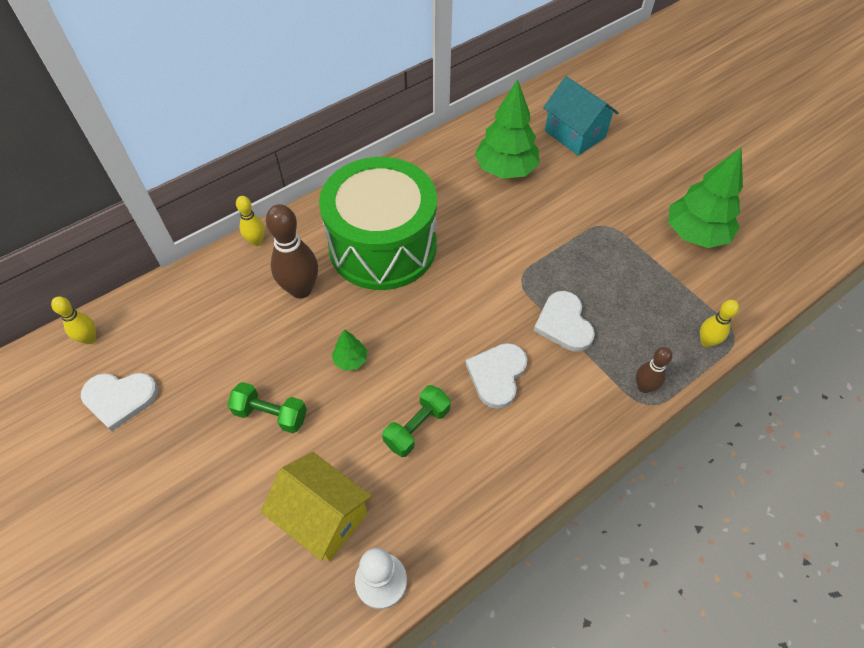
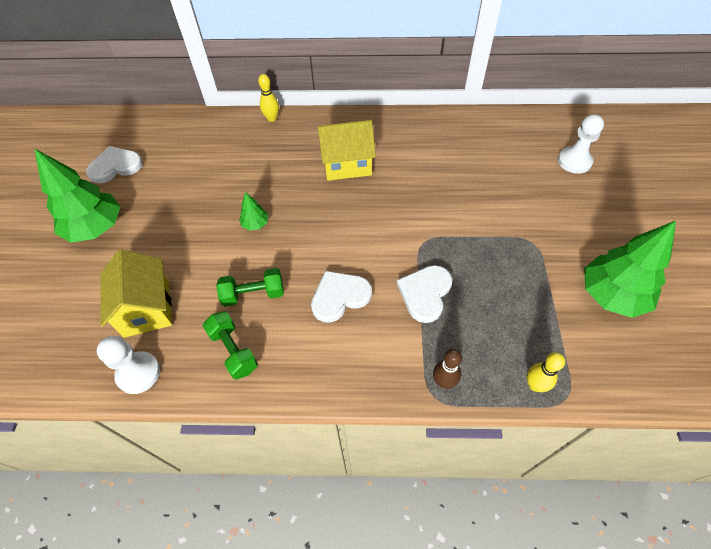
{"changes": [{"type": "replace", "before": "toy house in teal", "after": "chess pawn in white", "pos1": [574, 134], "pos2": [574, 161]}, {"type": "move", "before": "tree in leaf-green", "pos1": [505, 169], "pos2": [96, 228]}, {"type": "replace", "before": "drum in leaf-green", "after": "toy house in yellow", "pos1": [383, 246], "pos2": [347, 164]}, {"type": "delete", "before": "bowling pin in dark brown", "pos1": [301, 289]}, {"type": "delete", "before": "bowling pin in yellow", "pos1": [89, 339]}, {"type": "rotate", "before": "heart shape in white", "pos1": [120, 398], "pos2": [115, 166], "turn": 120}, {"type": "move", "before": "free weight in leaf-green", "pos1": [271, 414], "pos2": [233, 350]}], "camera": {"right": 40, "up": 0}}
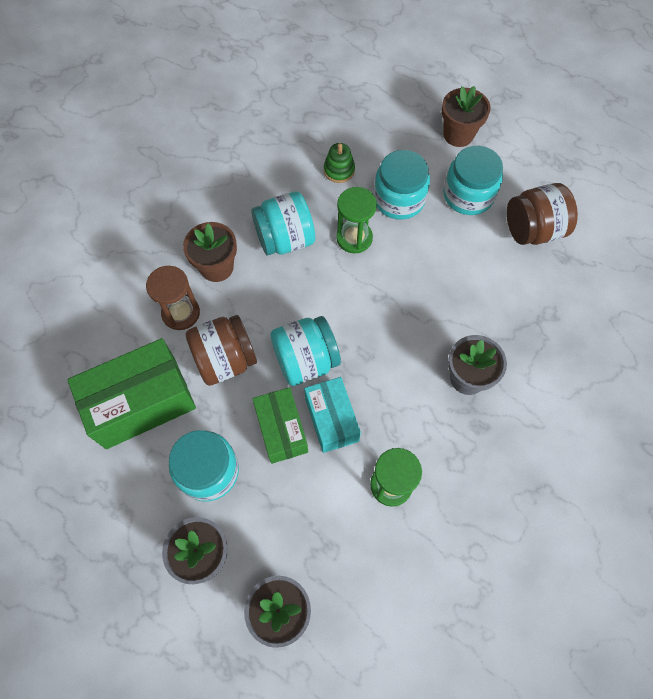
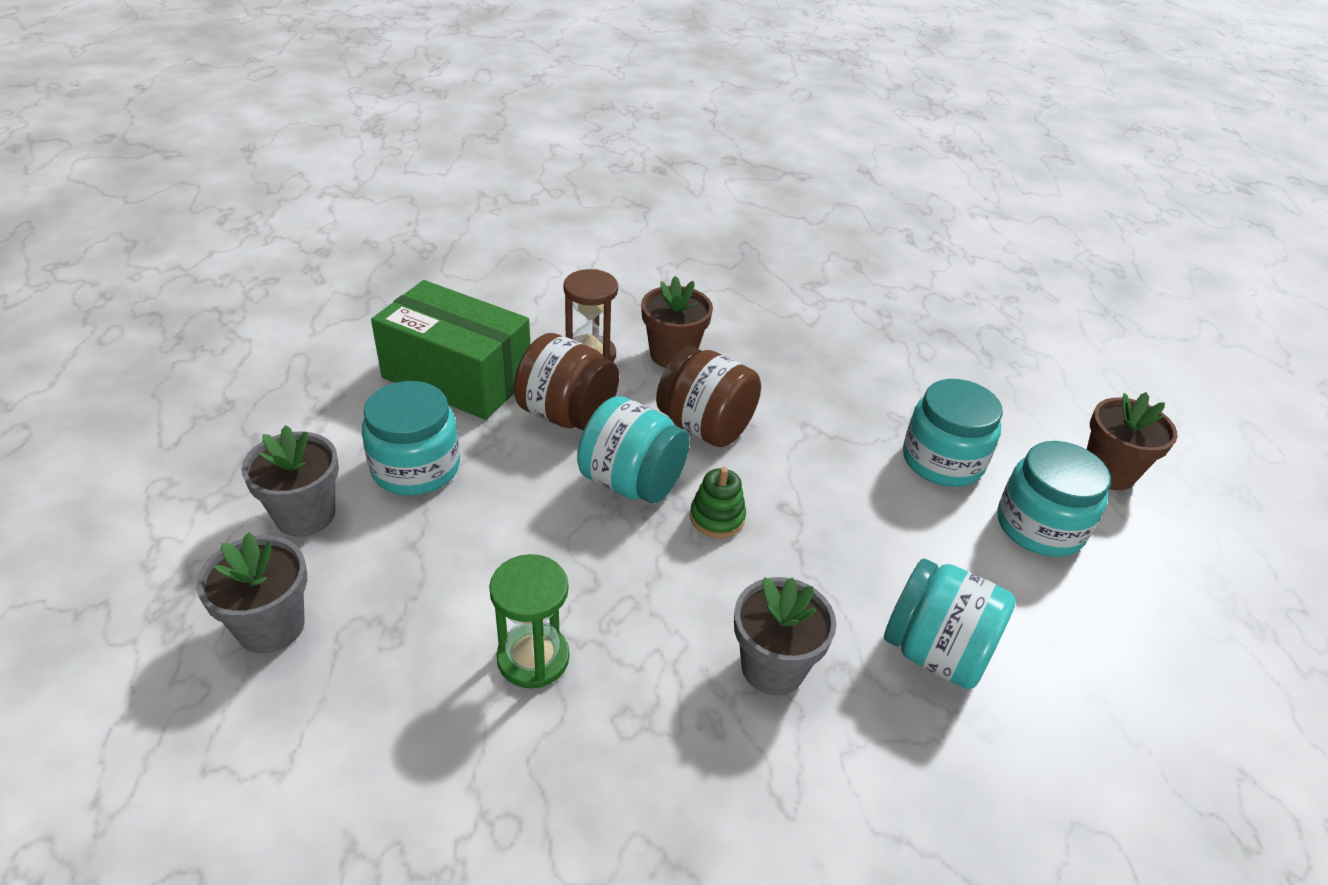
{"changes": [{"type": "move", "before": "ring stacker in leaf-green", "pos1": [339, 170], "pos2": [717, 517]}, {"type": "move", "before": "jar in dark brown", "pos1": [533, 230], "pos2": [705, 427]}, {"type": "delete", "before": "sandglass in leaf-green", "pos1": [354, 238]}, {"type": "move", "before": "jar in teal", "pos1": [285, 239], "pos2": [935, 652]}, {"type": "delete", "before": "box in teal", "pos1": [331, 419]}, {"type": "delete", "before": "box in leaf-green", "pos1": [281, 430]}], "camera": {"right": 50, "up": -25}}
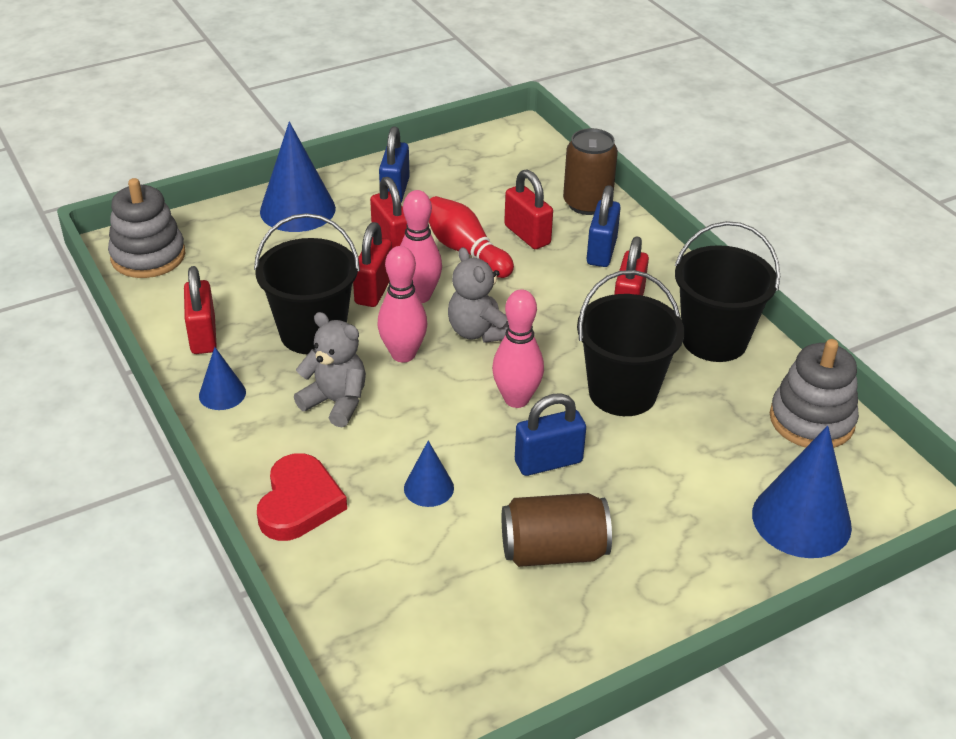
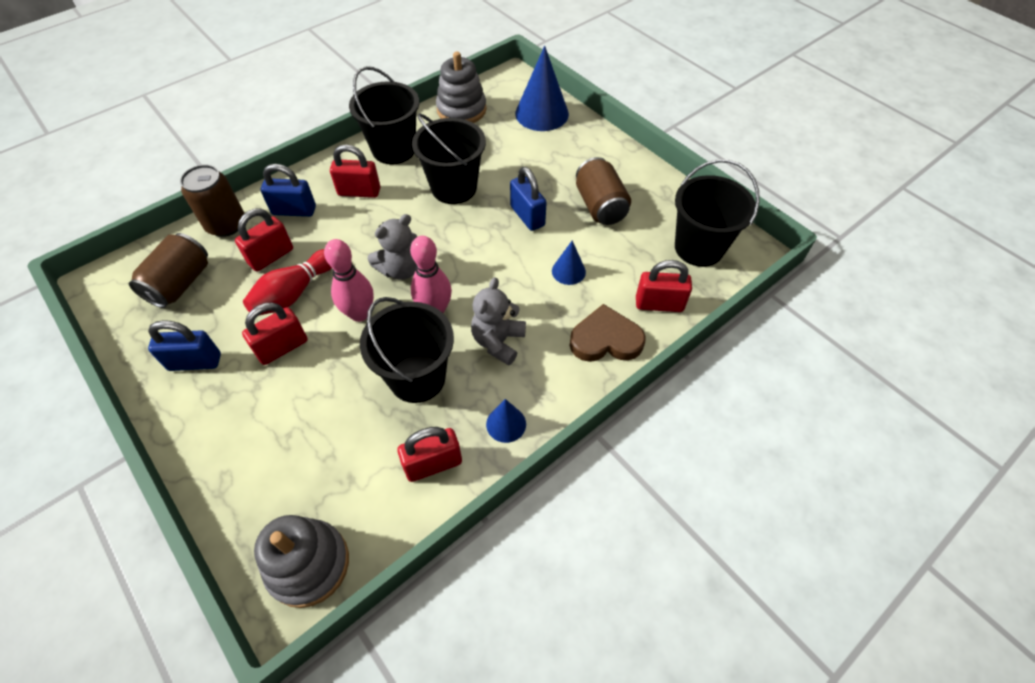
{"changes": [{"type": "delete", "before": "cone in blue", "pos1": [297, 210]}, {"type": "move", "before": "lock in red", "pos1": [374, 290], "pos2": [659, 304]}, {"type": "delete", "before": "bowling pin in rose-pink", "pos1": [516, 399]}, {"type": "recolor", "before": "heart shape in red", "after": "heart shape in dark brown", "pos1": [299, 503], "pos2": [605, 339]}, {"type": "insert", "after": "bucket in ebony", "pos2": [699, 248]}, {"type": "insert", "after": "tin in dark brown", "pos2": [180, 283]}], "camera": {"right": -100, "up": 15}}
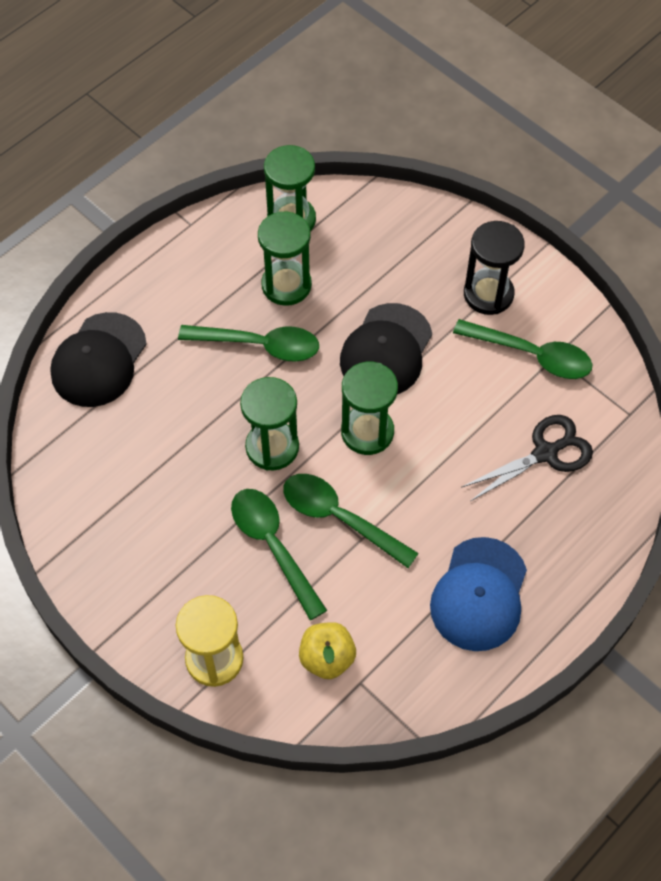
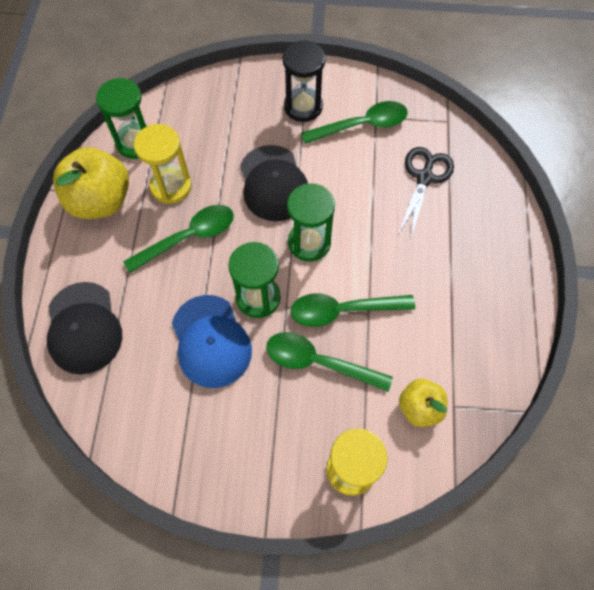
{"changes": [{"type": "recolor", "before": "sandglass in leaf-green", "after": "sandglass in yellow", "pos1": [286, 285], "pos2": [171, 186]}, {"type": "move", "before": "cap in blue", "pos1": [479, 594], "pos2": [211, 341]}, {"type": "insert", "after": "apple fruit in yellow", "pos2": [100, 201]}], "camera": {"right": -40, "up": 5}}
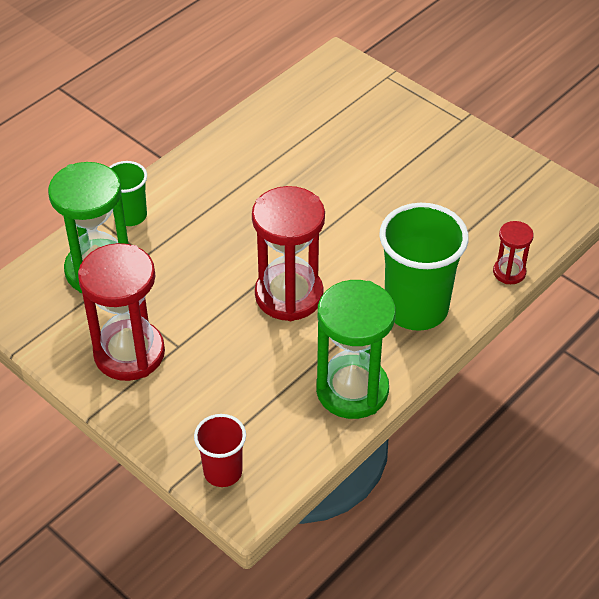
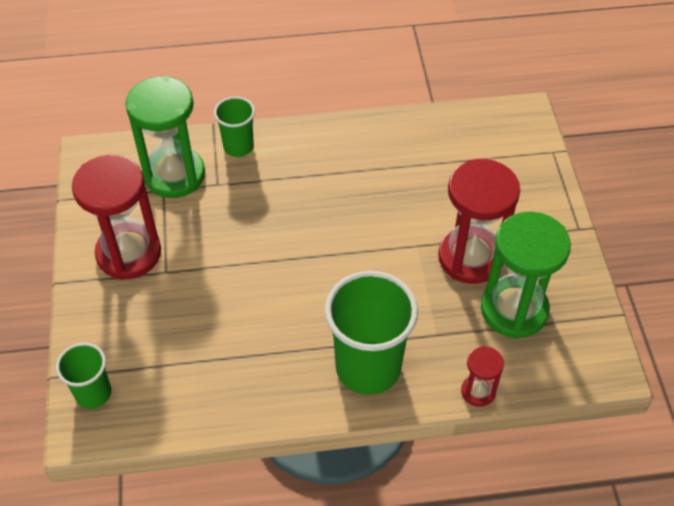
{"changes": [{"type": "move", "before": "sandglass in red", "pos1": [289, 295], "pos2": [470, 257]}, {"type": "move", "before": "sandglass in leaf-green", "pos1": [352, 390], "pos2": [514, 309]}, {"type": "recolor", "before": "cup in red", "after": "cup in leaf-green", "pos1": [223, 472], "pos2": [93, 393]}], "camera": {"right": 40, "up": 5}}
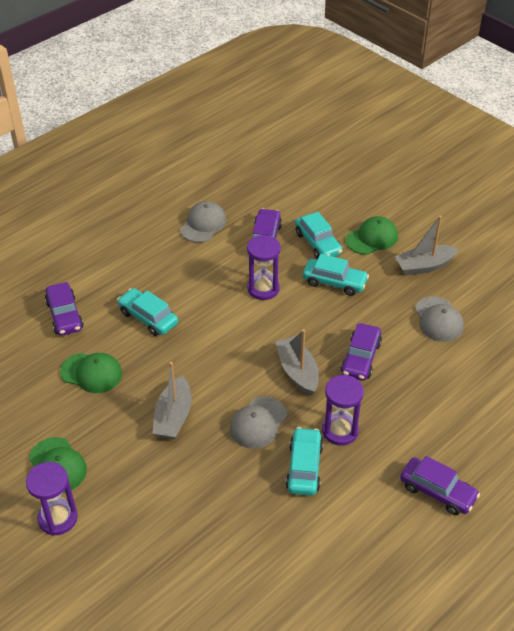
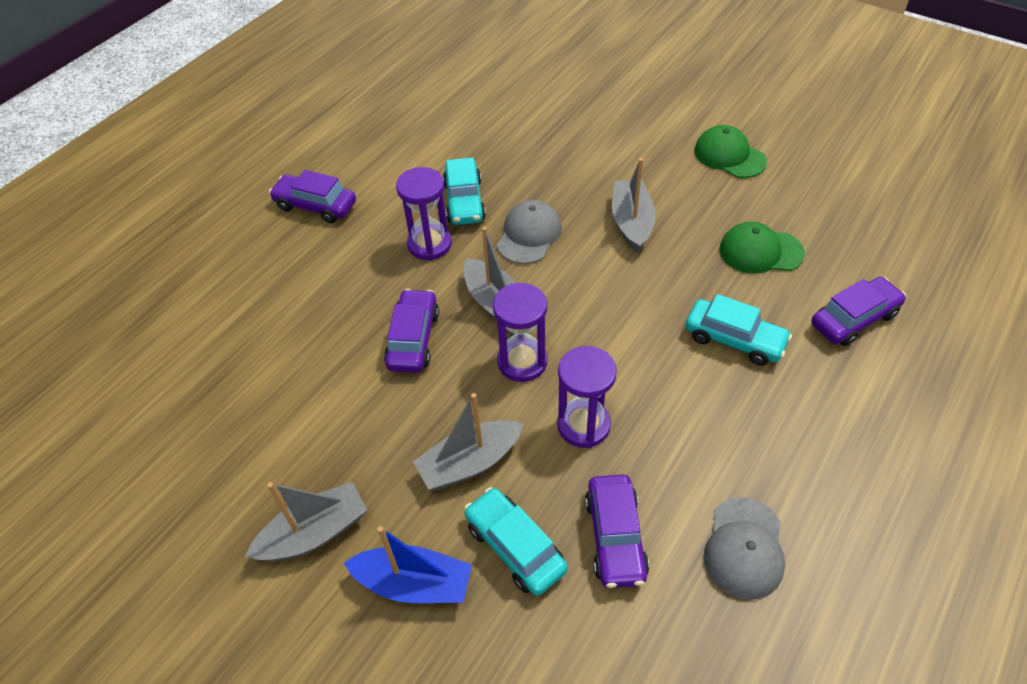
{"changes": [{"type": "replace", "before": "cap in leaf-green", "after": "boat in blue", "pos1": [372, 238], "pos2": [414, 584]}, {"type": "replace", "before": "car in teal", "after": "boat in gray", "pos1": [334, 282], "pos2": [470, 463]}, {"type": "rotate", "before": "car in purple", "pos1": [64, 315], "pos2": [854, 319], "turn": 90}, {"type": "delete", "before": "cap in gray", "pos1": [438, 319]}, {"type": "move", "before": "sandglass in purple", "pos1": [58, 518], "pos2": [522, 362]}], "camera": {"right": 170, "up": 5}}
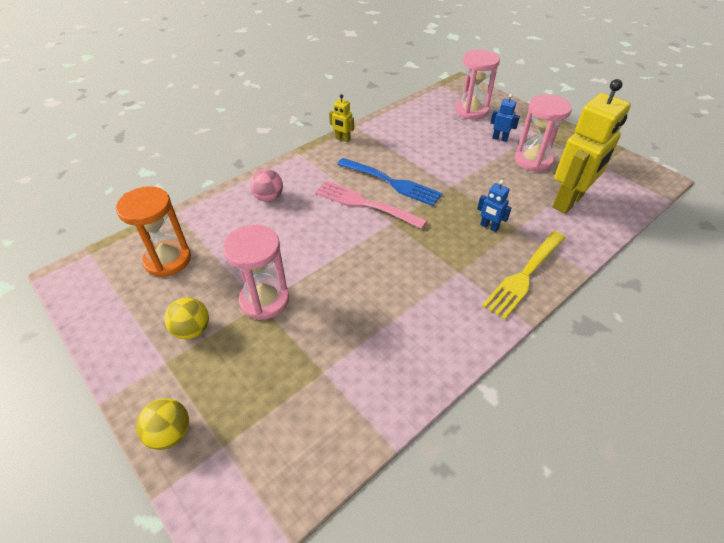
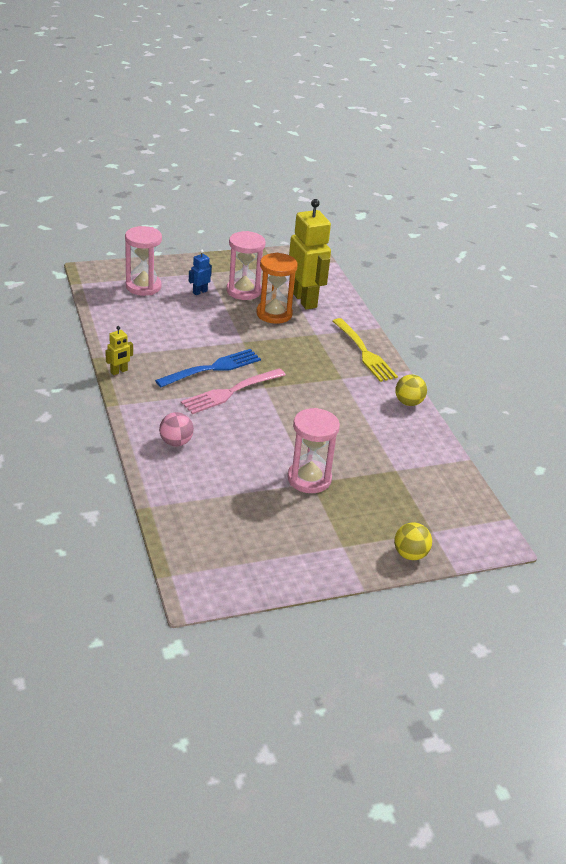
{"changes": [{"type": "delete", "before": "robot in blue", "pos1": [489, 227]}, {"type": "move", "before": "sandglass in bright orange", "pos1": [168, 260], "pos2": [274, 314]}, {"type": "move", "before": "sphere in yellow", "pos1": [192, 330], "pos2": [408, 402]}], "camera": {"right": -70, "up": -10}}
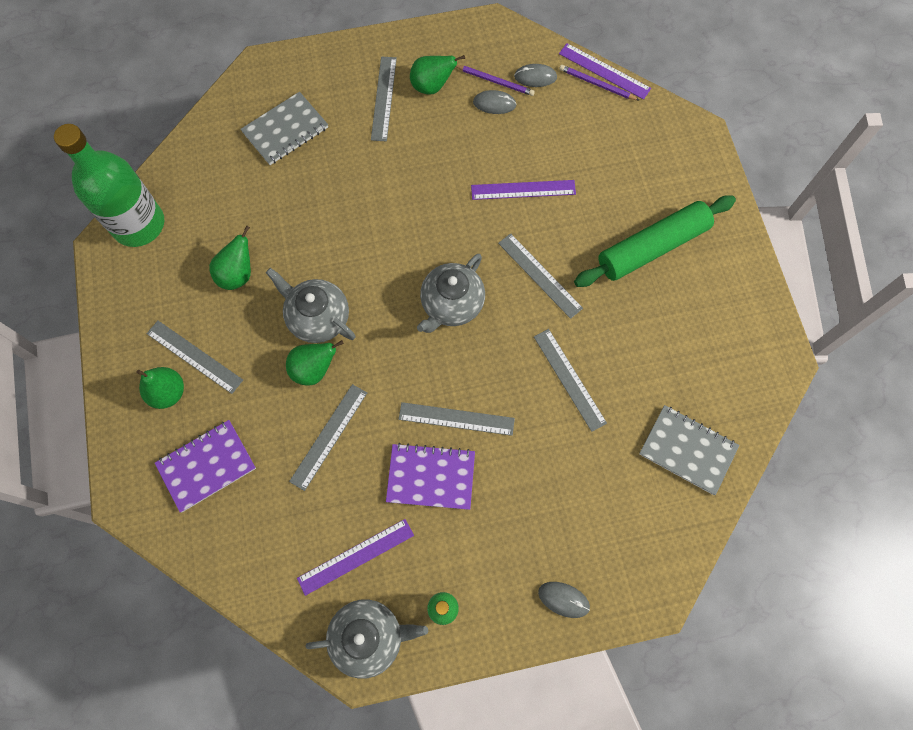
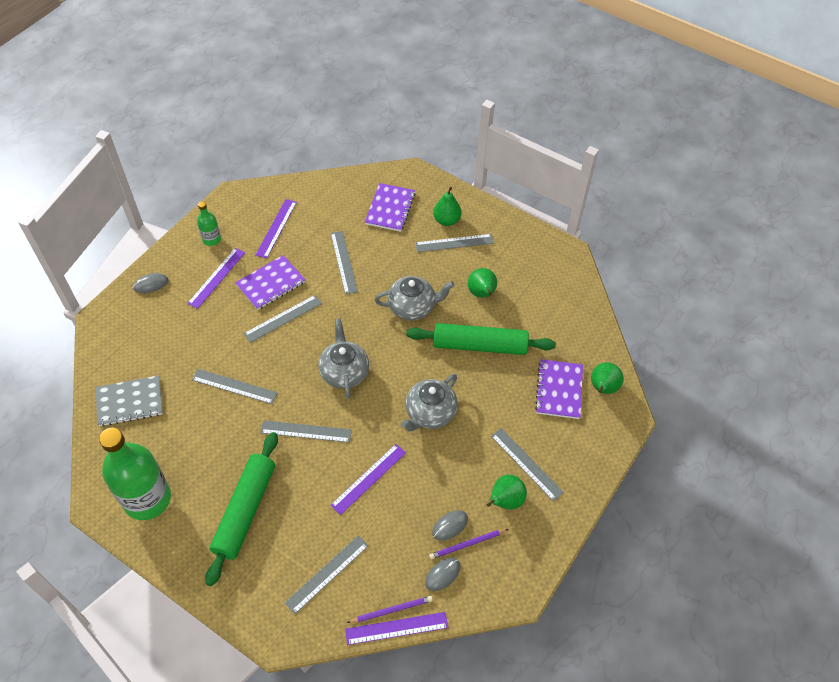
{"changes": [{"type": "recolor", "before": "exercise book in gray", "after": "exercise book in purple", "pos1": [285, 130], "pos2": [559, 390]}, {"type": "move", "before": "flask in leaf-green", "pos1": [138, 224], "pos2": [147, 499]}, {"type": "move", "before": "toy pear in leaf-green", "pos1": [314, 369], "pos2": [603, 388]}, {"type": "move", "before": "china teapot in gray", "pos1": [368, 637], "pos2": [430, 413]}, {"type": "insert", "after": "measuring stick in purple", "pos2": [217, 277]}, {"type": "insert", "after": "dough roller in leaf-green", "pos2": [479, 345]}, {"type": "insert", "after": "measuring stick in gray", "pos2": [327, 574]}], "camera": {"right": 135, "up": -15}}
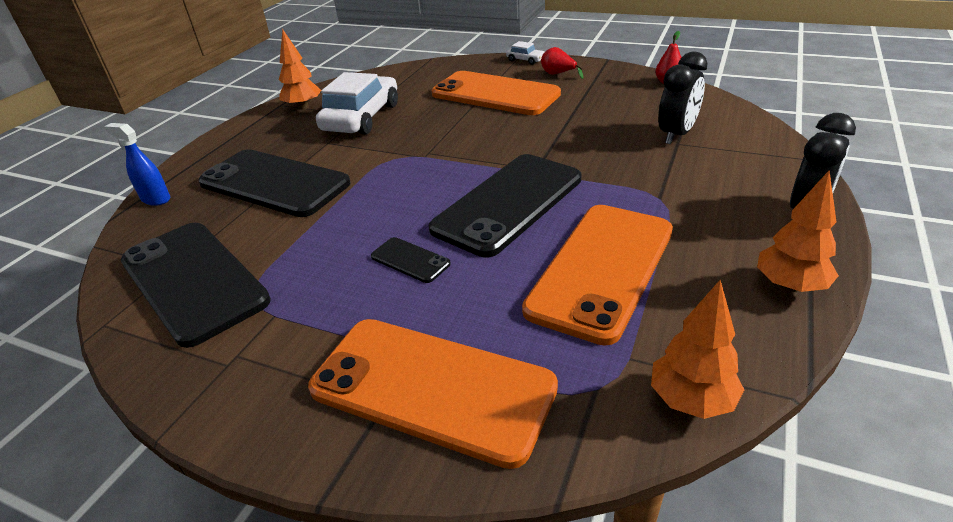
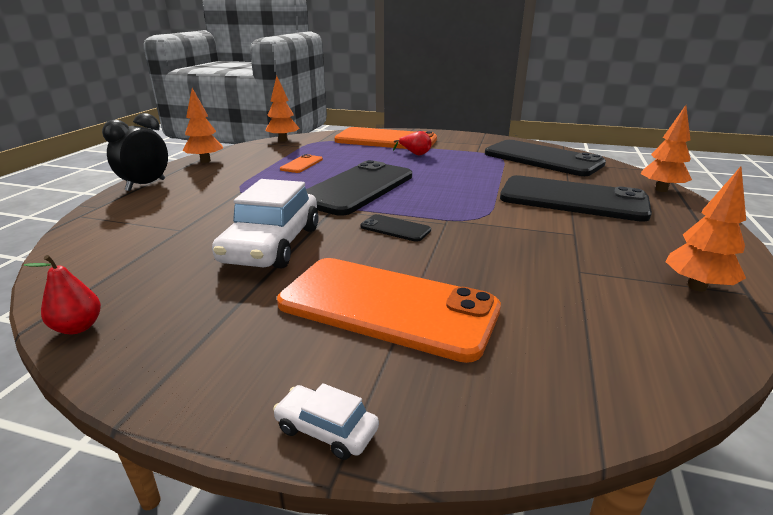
{"changes": [{"type": "move", "before": "toy pear in red", "pos1": [558, 74], "pos2": [414, 154]}, {"type": "delete", "before": "bedside clock in ebony", "pos1": [676, 135]}, {"type": "move", "before": "car in white", "pos1": [361, 118], "pos2": [272, 245]}, {"type": "replace", "before": "spray cleaner in blue", "after": "tree in bright orange", "pos1": [156, 199], "pos2": [661, 190]}, {"type": "resize", "before": "smartphone in bright orange", "pos1": [601, 269], "pos2": [302, 164], "scale": 0.43}, {"type": "move", "before": "smartphone in ebony", "pos1": [410, 260], "pos2": [395, 228]}], "camera": {"right": 170, "up": -10}}
